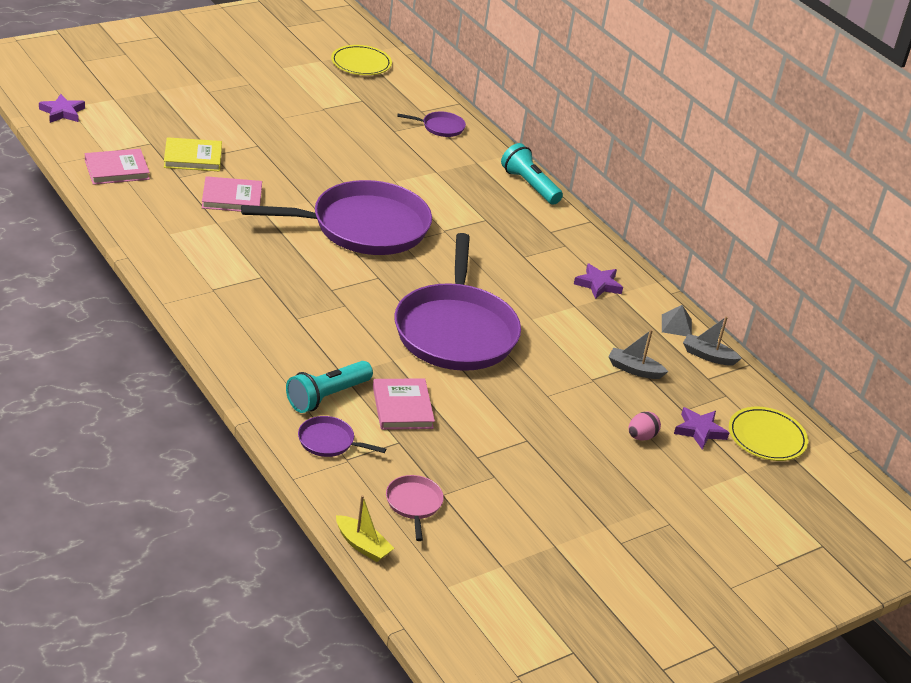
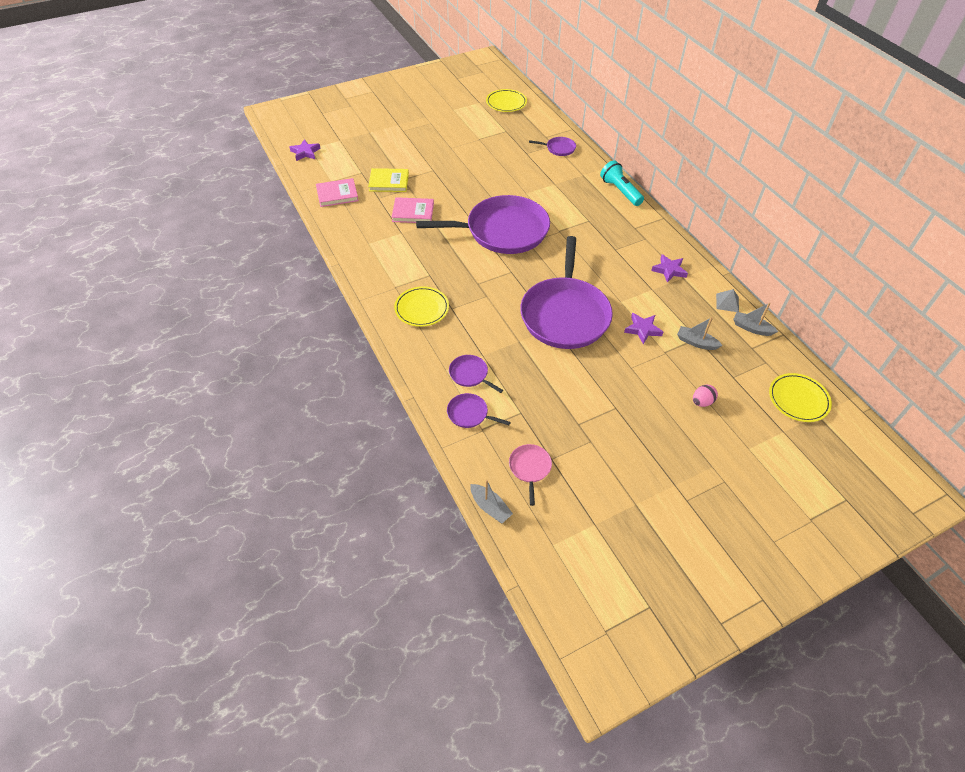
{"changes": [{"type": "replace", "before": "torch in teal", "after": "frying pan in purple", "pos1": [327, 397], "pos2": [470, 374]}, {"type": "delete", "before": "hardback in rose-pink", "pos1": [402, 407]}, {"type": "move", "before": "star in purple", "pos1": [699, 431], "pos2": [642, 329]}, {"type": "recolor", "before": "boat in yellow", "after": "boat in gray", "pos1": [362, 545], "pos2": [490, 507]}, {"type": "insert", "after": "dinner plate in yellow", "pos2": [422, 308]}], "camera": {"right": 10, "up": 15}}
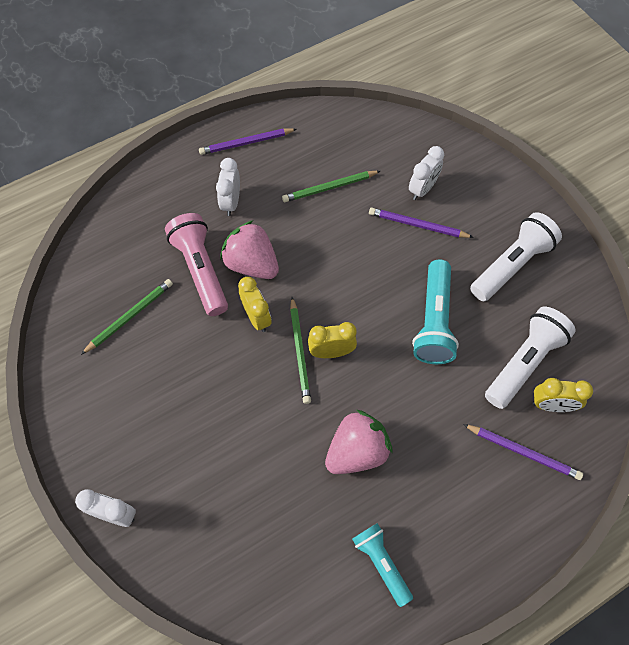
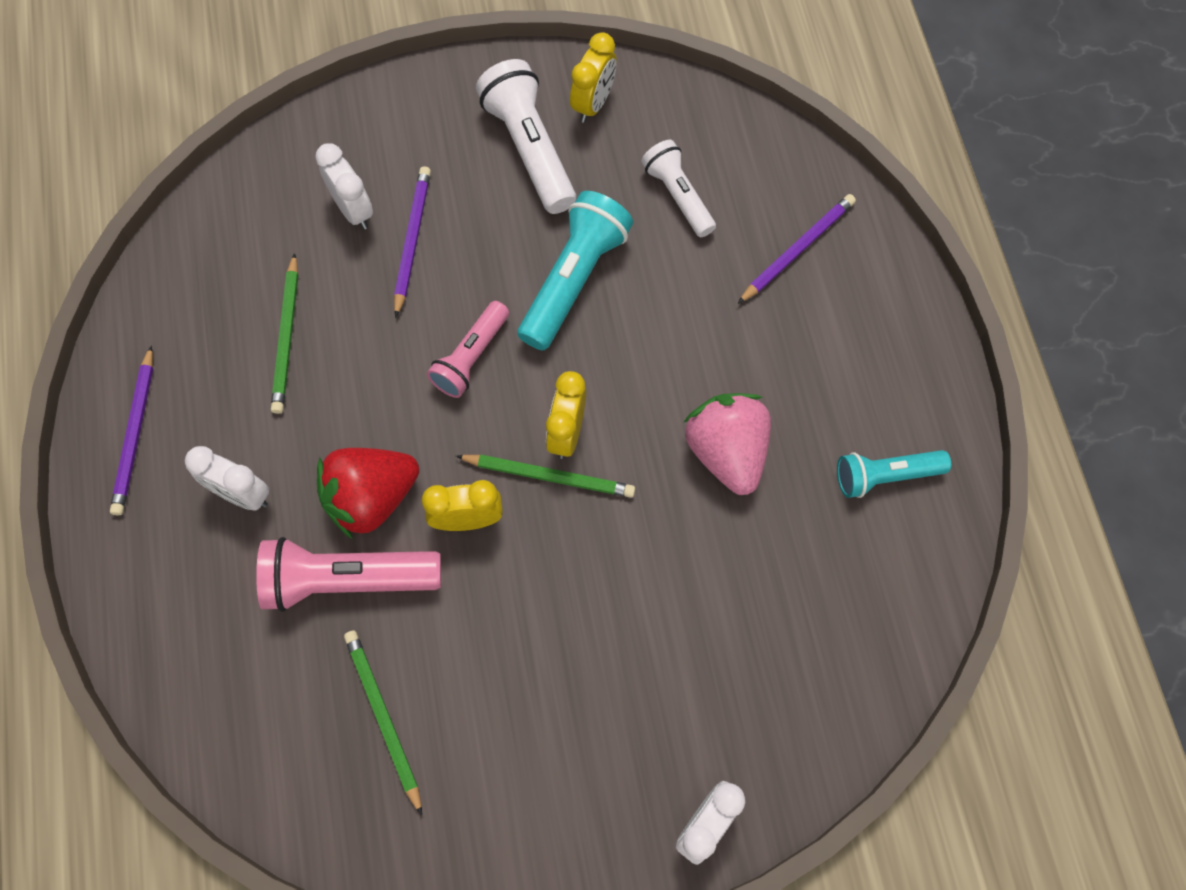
{"changes": [{"type": "rotate", "before": "lead pencil in purple", "pos1": [417, 225], "pos2": [412, 240], "turn": 150}, {"type": "recolor", "before": "toy strawberry in rose-pink", "after": "toy strawberry in red", "pos1": [252, 264], "pos2": [371, 498]}, {"type": "rotate", "before": "torch in teal", "pos1": [434, 321], "pos2": [574, 280], "turn": -90}, {"type": "resize", "before": "torch in white", "pos1": [524, 362], "pos2": [678, 196], "scale": 0.64}, {"type": "move", "before": "bedside clock in yellow", "pos1": [551, 405], "pos2": [593, 103]}, {"type": "insert", "after": "torch in rose-pink", "pos2": [471, 357]}], "camera": {"right": -70, "up": 5}}
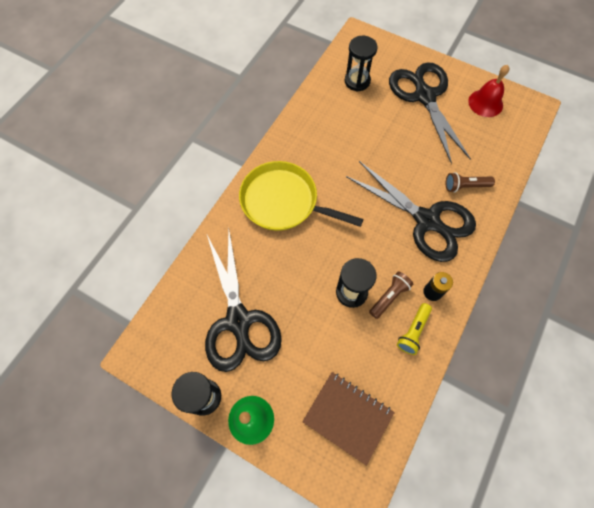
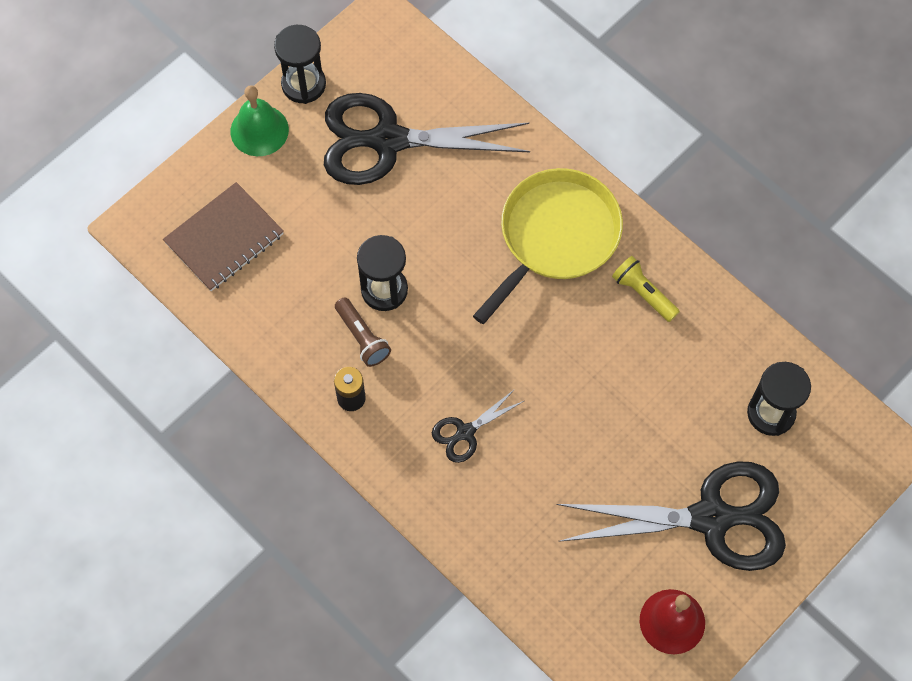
{"changes": [{"type": "resize", "before": "pair of scissors in ebony", "pos1": [427, 221], "pos2": [465, 432], "scale": 0.45}, {"type": "delete", "before": "torch in dark brown", "pos1": [465, 186]}, {"type": "move", "before": "torch in yellow", "pos1": [413, 331], "pos2": [643, 293]}], "camera": {"right": 105, "up": 0}}
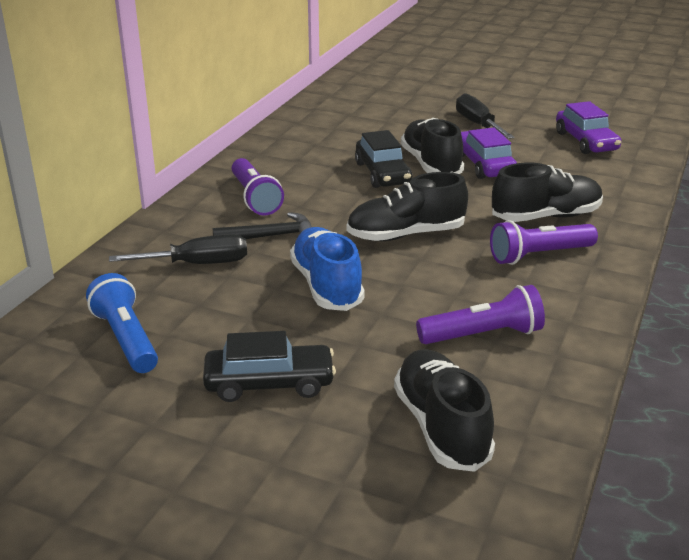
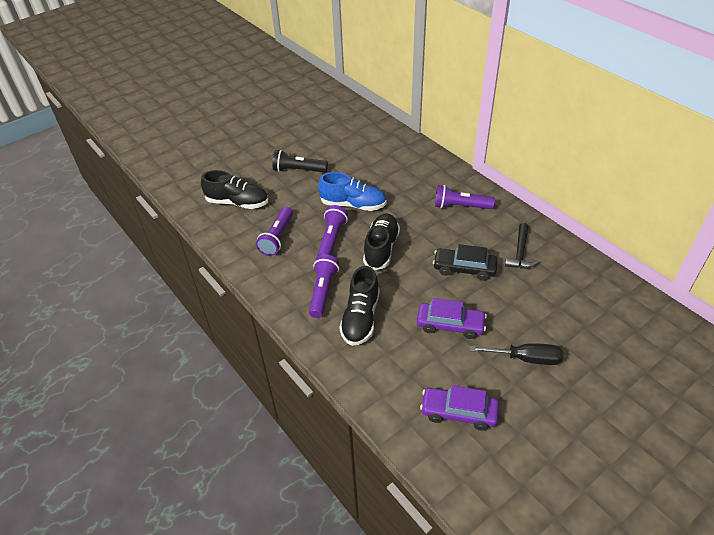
{"changes": [{"type": "delete", "before": "sneaker in ebony", "pos1": [431, 164]}, {"type": "move", "before": "claw hammer in ebony", "pos1": [271, 236], "pos2": [520, 253]}, {"type": "delete", "before": "screwdriver in ebony", "pos1": [198, 264]}, {"type": "delete", "before": "torch in blue", "pos1": [126, 339]}, {"type": "replace", "before": "car in ebony", "after": "torch in ebony", "pos1": [269, 383], "pos2": [298, 170]}, {"type": "insert", "after": "torch in purple", "pos2": [332, 239]}], "camera": {"right": 120, "up": 15}}
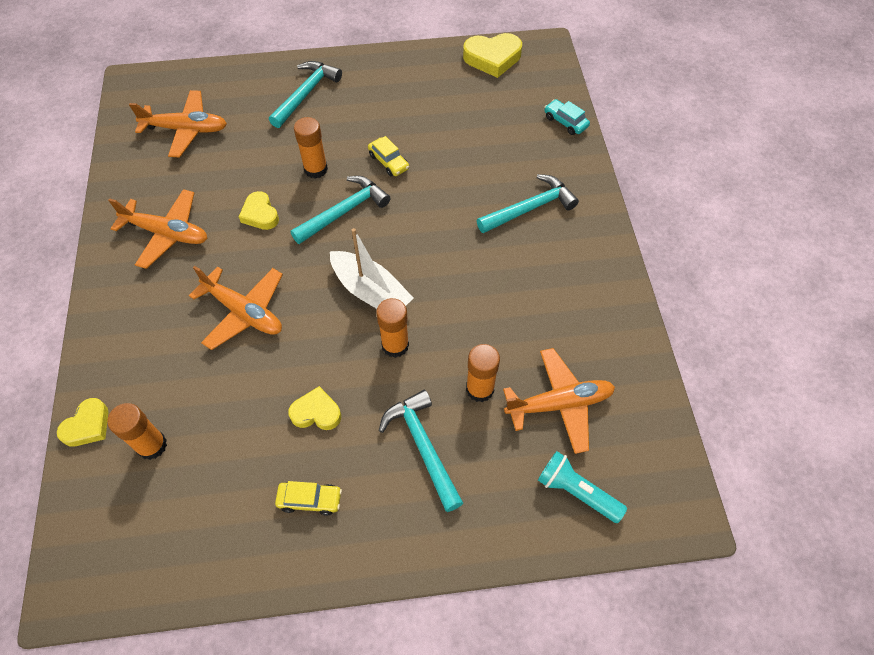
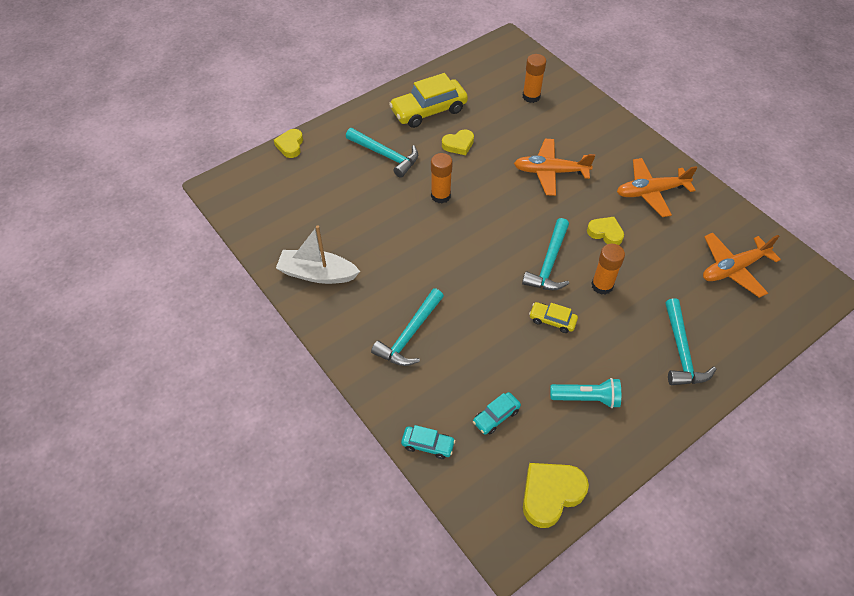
{"changes": [{"type": "move", "before": "boat in white", "pos1": [371, 291], "pos2": [317, 274]}, {"type": "delete", "before": "stick of glue in bright orange", "pos1": [480, 389]}, {"type": "delete", "before": "toy plane in bright orange", "pos1": [559, 404]}, {"type": "move", "before": "heart shape in yellow", "pos1": [88, 426], "pos2": [290, 145]}, {"type": "move", "before": "torch in teal", "pos1": [576, 491], "pos2": [587, 398]}, {"type": "resize", "before": "car in yellow", "pos1": [310, 500], "pos2": [428, 110], "scale": 2.0}, {"type": "insert", "after": "car in teal", "pos2": [496, 416]}], "camera": {"right": 150, "up": -5}}
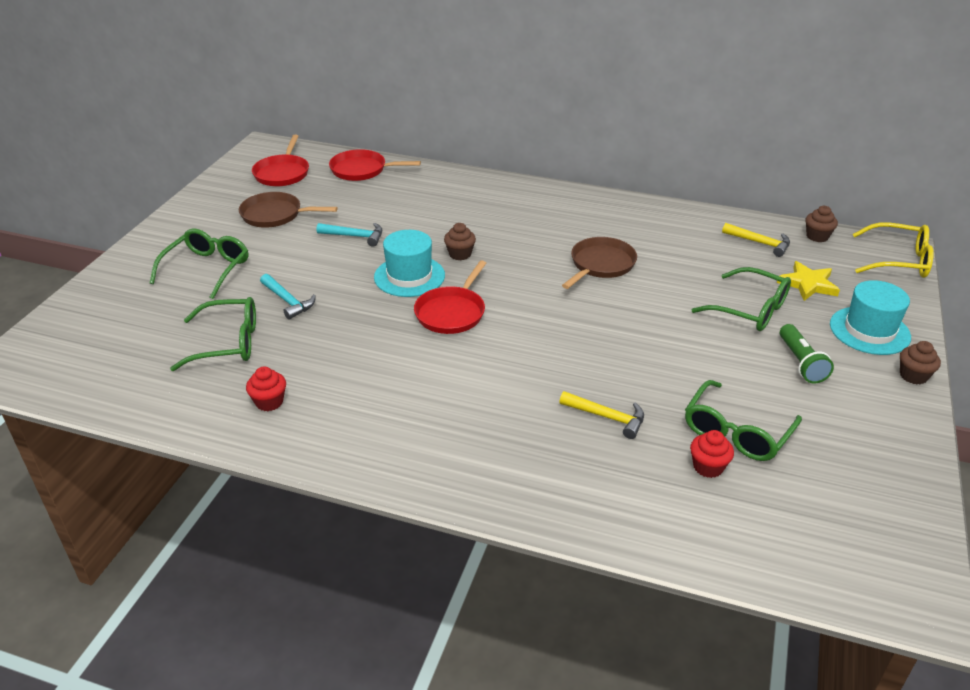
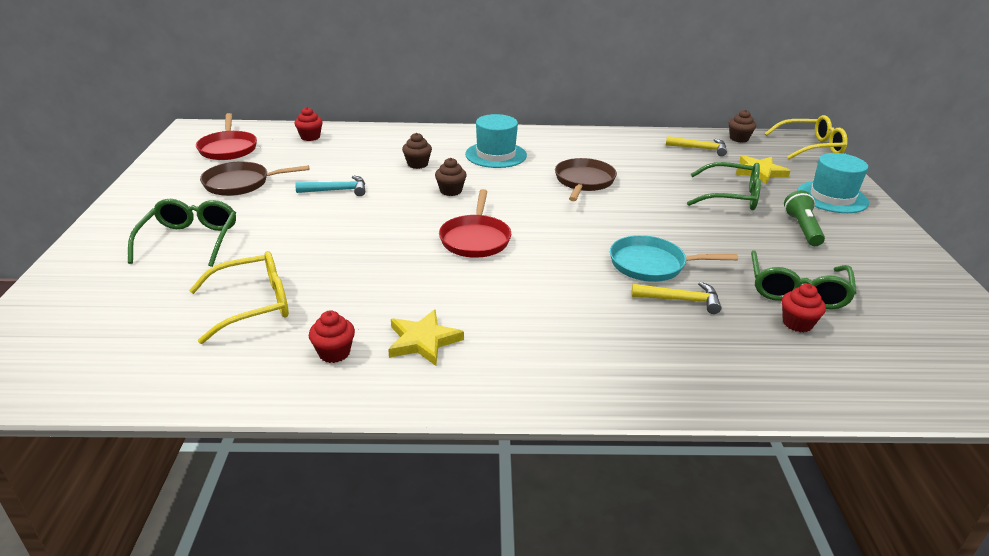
{"changes": [{"type": "replace", "before": "frying pan in red", "after": "fairy cake in red", "pos1": [362, 170], "pos2": [310, 137]}, {"type": "move", "before": "tall hat in teal", "pos1": [409, 276], "pos2": [496, 155]}, {"type": "delete", "before": "claw hammer in teal", "pos1": [288, 301]}, {"type": "recolor", "before": "spectacles in leaf-green", "after": "spectacles in yellow", "pos1": [228, 343], "pos2": [253, 305]}, {"type": "rotate", "before": "torch in leaf-green", "pos1": [801, 363], "pos2": [802, 228], "turn": -150}, {"type": "move", "before": "fairy cake in dark brown", "pos1": [913, 376], "pos2": [417, 164]}, {"type": "insert", "after": "frying pan in teal", "pos2": [652, 264]}, {"type": "insert", "after": "star in yellow", "pos2": [423, 341]}], "camera": {"right": -20, "up": -5}}
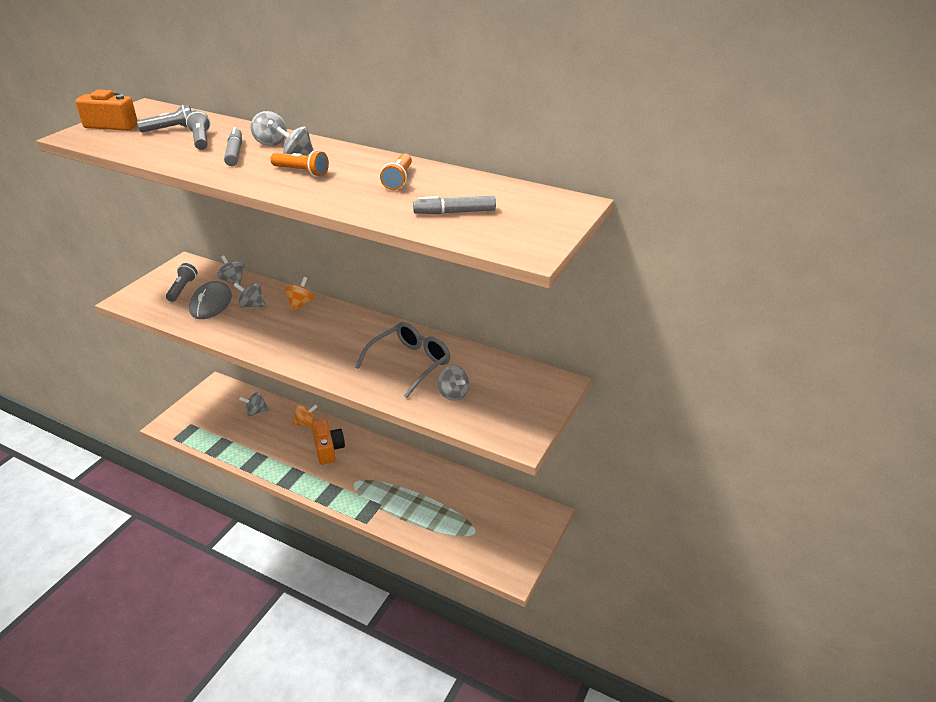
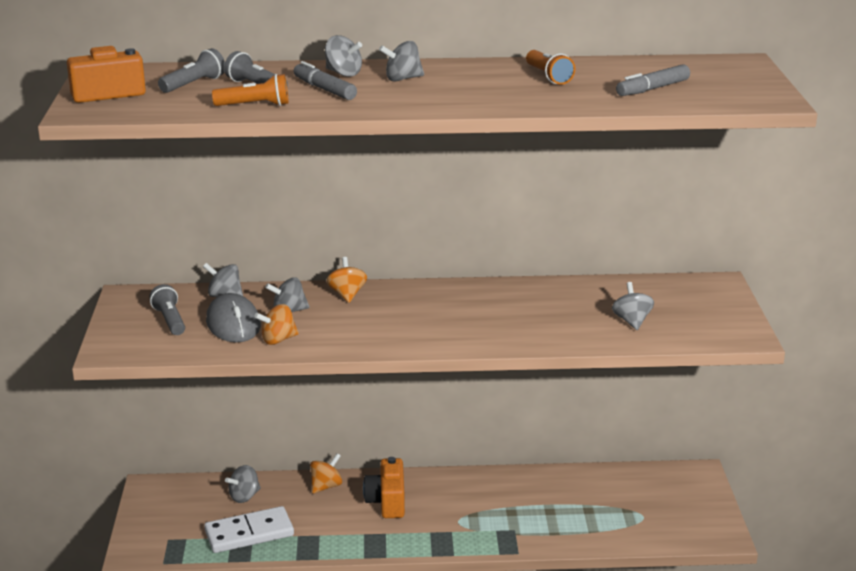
{"changes": [{"type": "move", "before": "torch in bright orange", "pos1": [302, 172], "pos2": [255, 105]}, {"type": "delete", "before": "spectacles in gray", "pos1": [410, 363]}, {"type": "rotate", "before": "spinning top in gray", "pos1": [453, 394], "pos2": [632, 321], "turn": -120}, {"type": "rotate", "before": "photo camera in bright orange", "pos1": [328, 449], "pos2": [387, 501], "turn": -135}, {"type": "insert", "after": "spinning top in bright orange", "pos2": [278, 340]}, {"type": "insert", "after": "domino tile in white", "pos2": [249, 533]}], "camera": {"right": -30, "up": -10}}
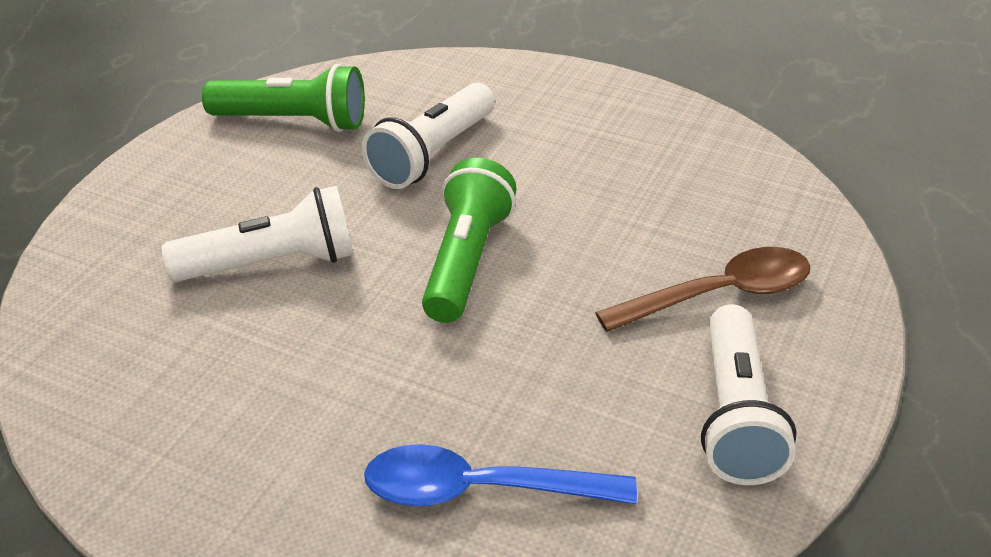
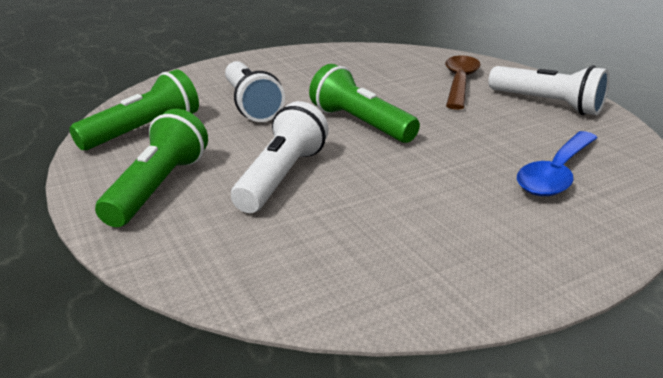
{"changes": [{"type": "insert", "after": "torch in leaf-green", "pos2": [158, 187]}], "camera": {"right": -55, "up": -10}}
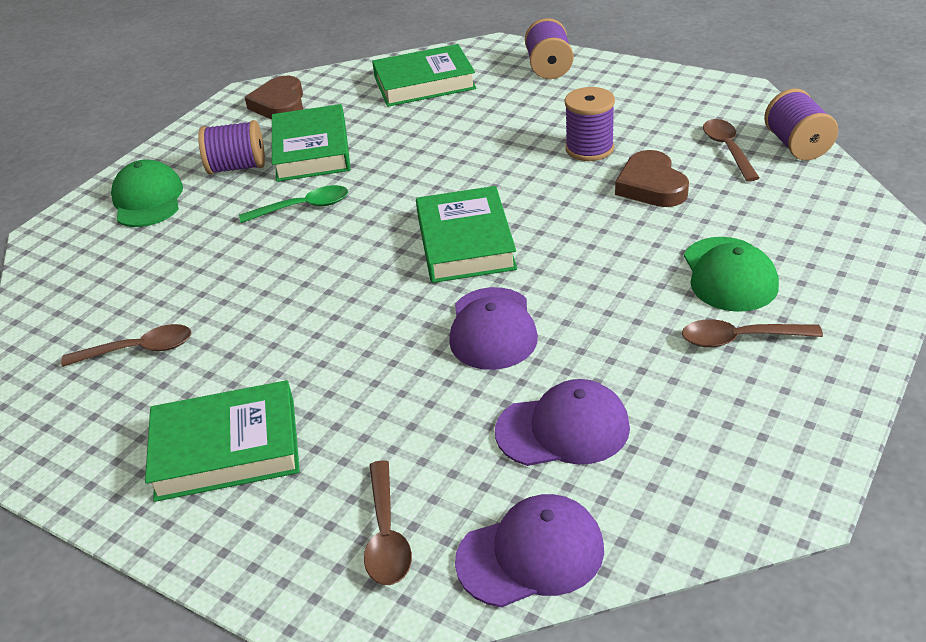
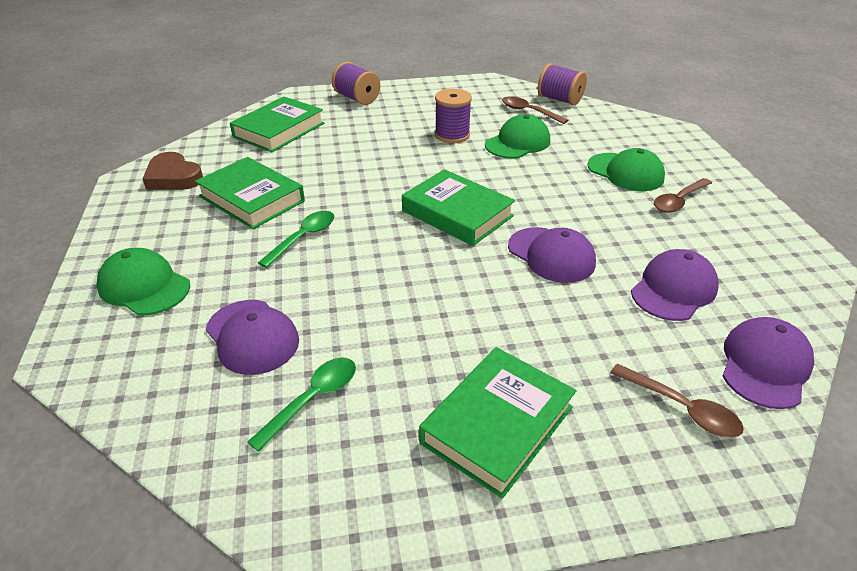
{"changes": [{"type": "delete", "before": "spool in purple", "pos1": [237, 167]}, {"type": "replace", "before": "heart shape in dark brown", "after": "cap in leaf-green", "pos1": [651, 186], "pos2": [517, 143]}, {"type": "recolor", "before": "tablespoon in dark brown", "after": "tablespoon in leaf-green", "pos1": [139, 350], "pos2": [313, 399]}, {"type": "insert", "after": "cap in purple", "pos2": [252, 337]}], "camera": {"right": -45, "up": 0}}
